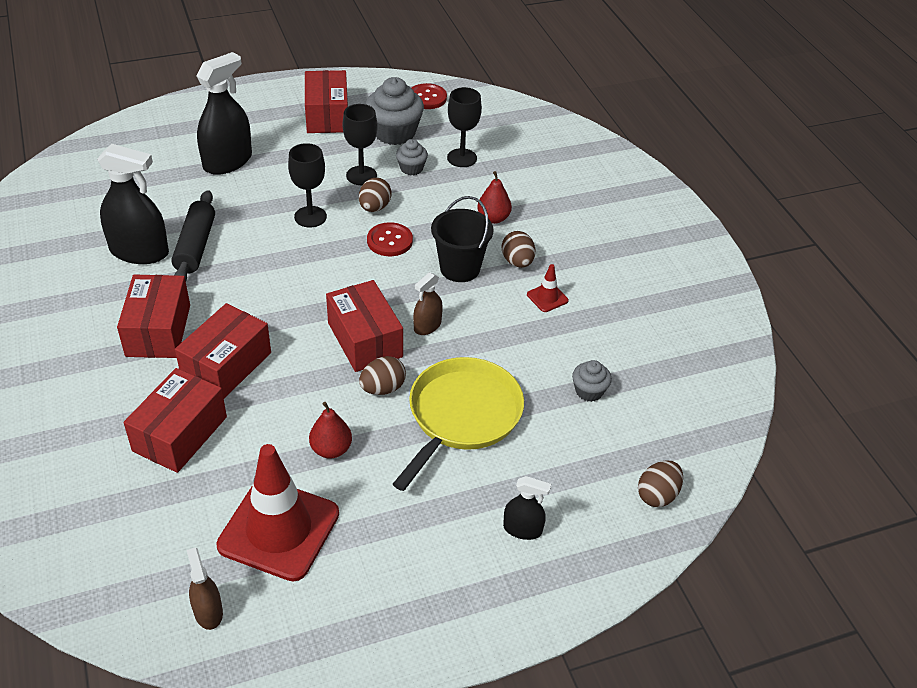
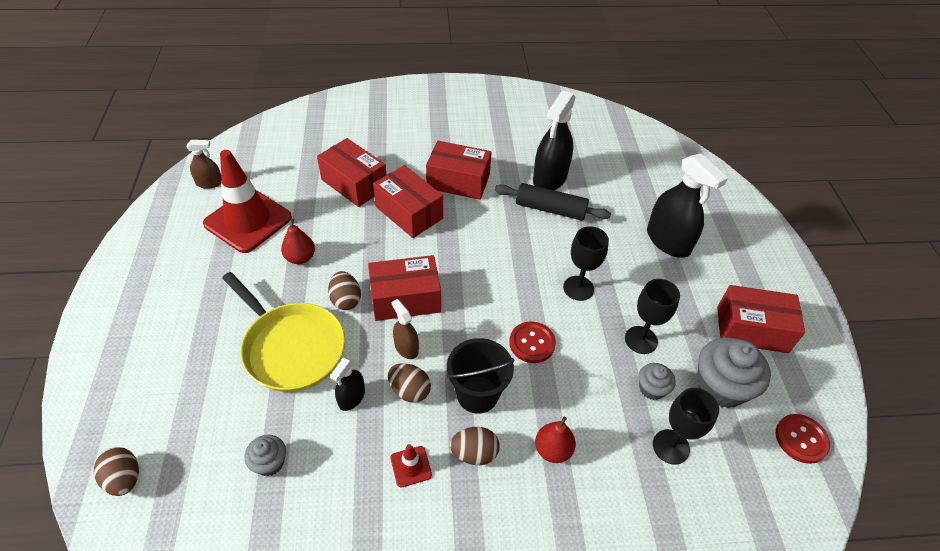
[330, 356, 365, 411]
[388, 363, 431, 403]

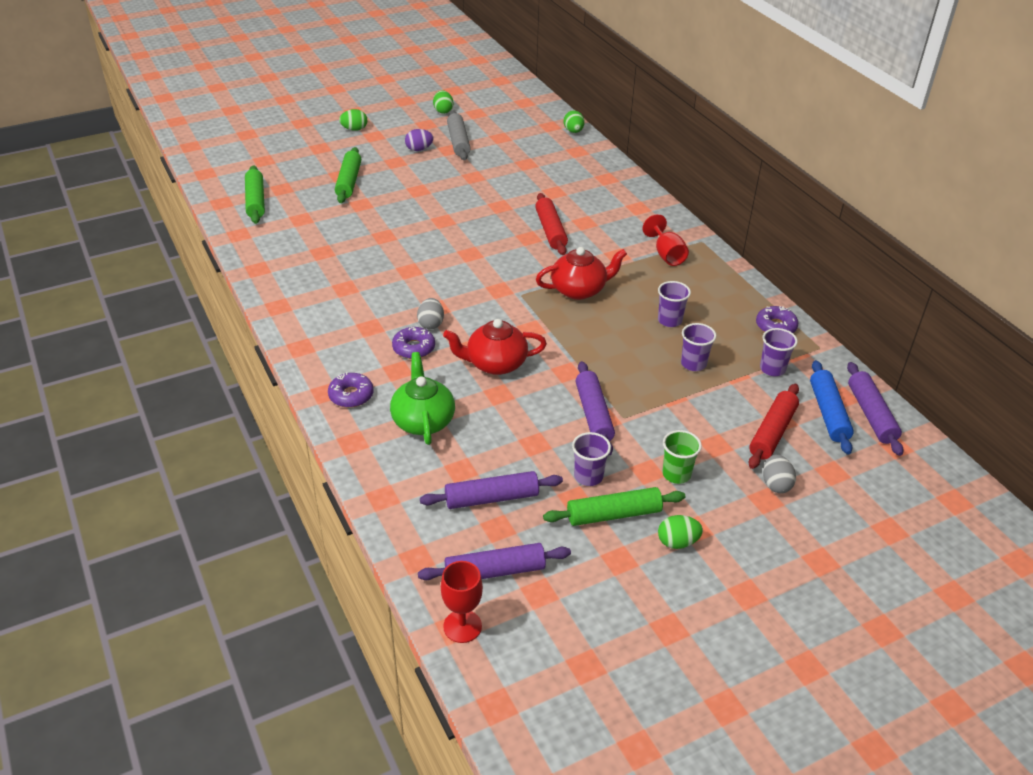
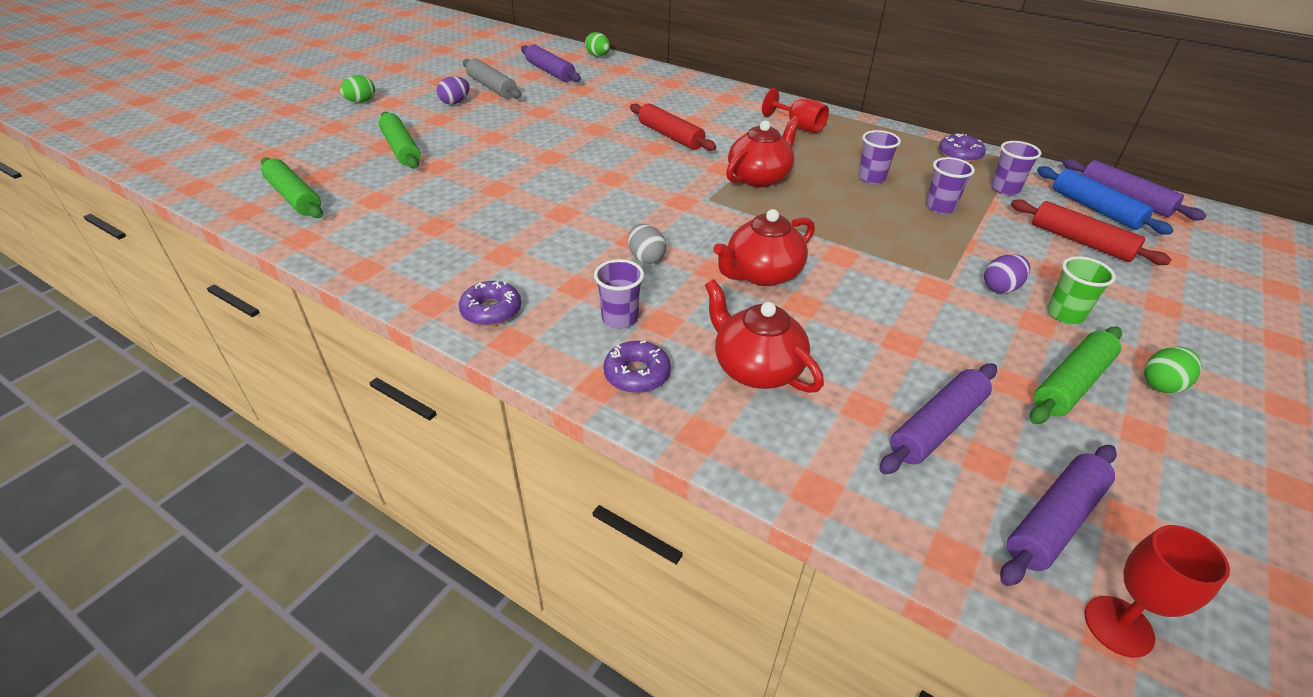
[459, 281, 521, 326]
[521, 44, 581, 82]
[594, 259, 644, 329]
[705, 279, 824, 393]
[984, 254, 1030, 293]
[1011, 199, 1172, 265]
[433, 90, 453, 114] (first image)
[763, 455, 796, 493] (first image)

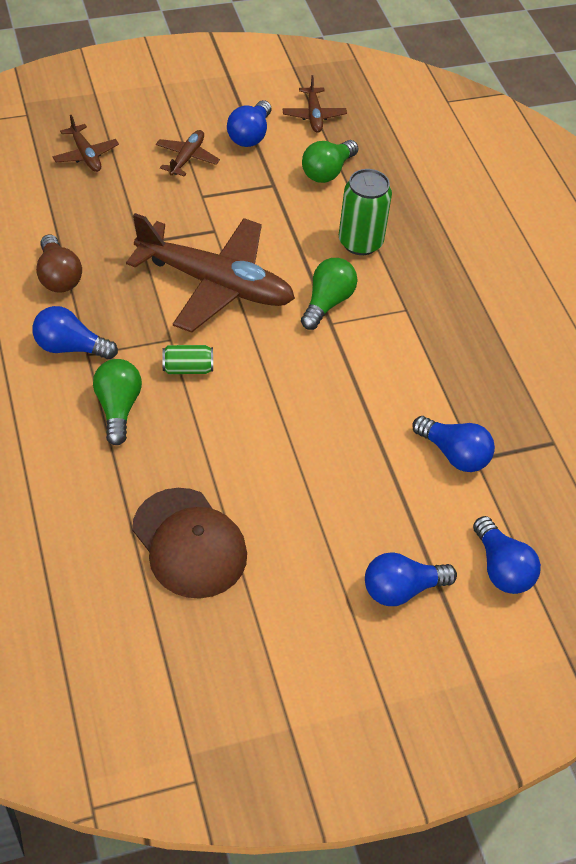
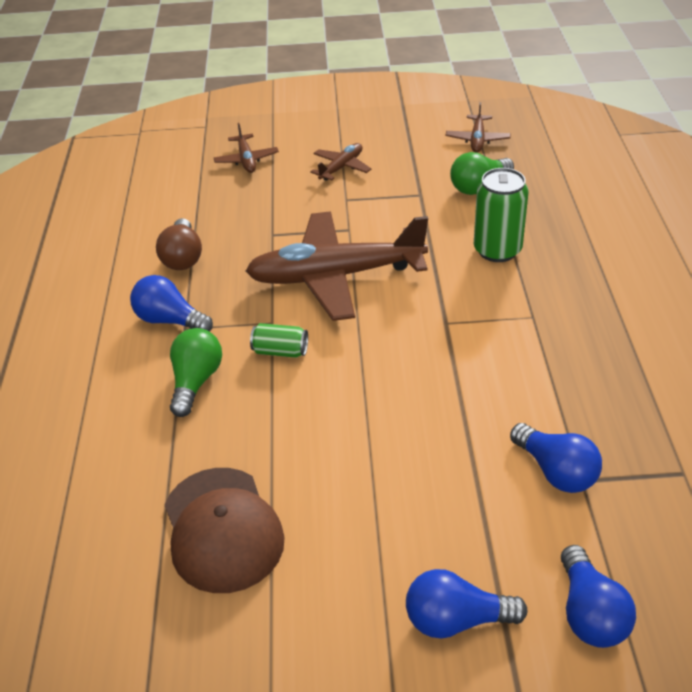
[246, 211, 428, 321]
[227, 100, 271, 147] (first image)
[301, 258, 357, 330] (first image)

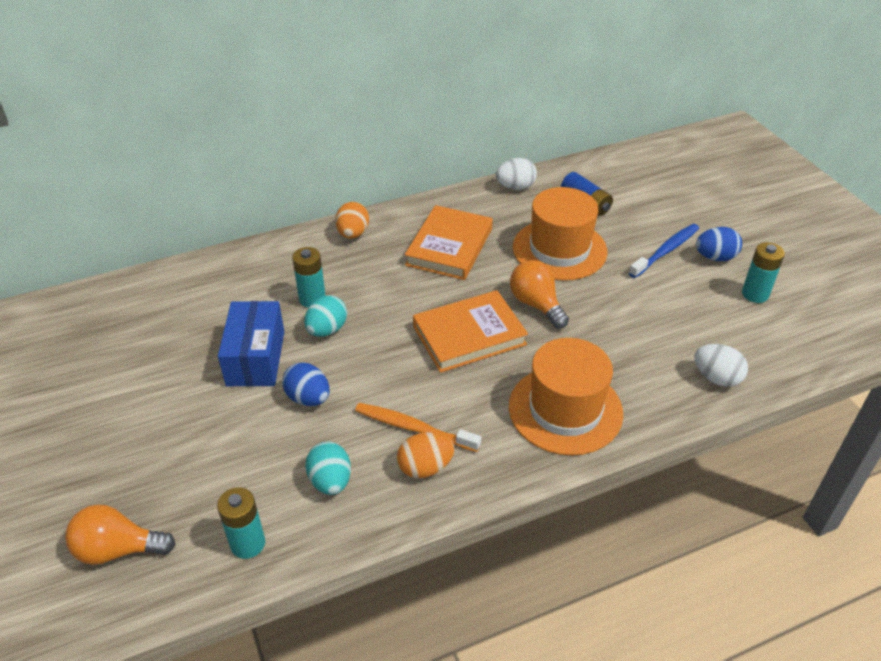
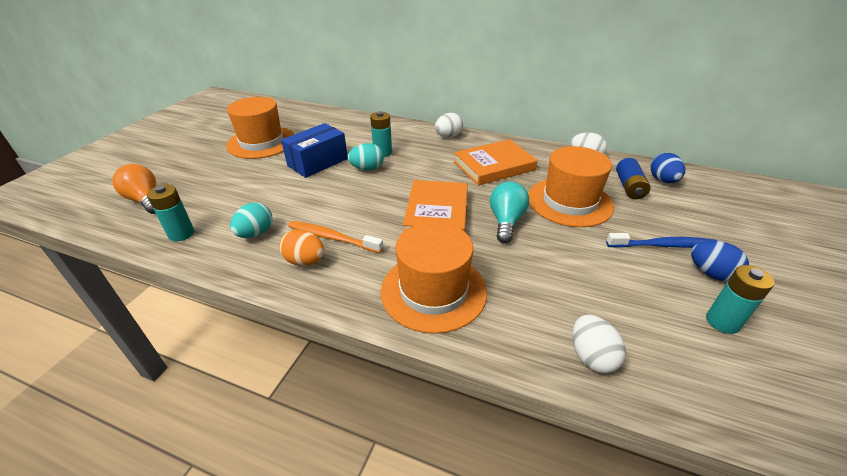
[226, 97, 294, 159]
[288, 221, 383, 253]
[403, 180, 468, 232]
[435, 113, 463, 138]
[490, 181, 529, 243]
[650, 153, 685, 183]

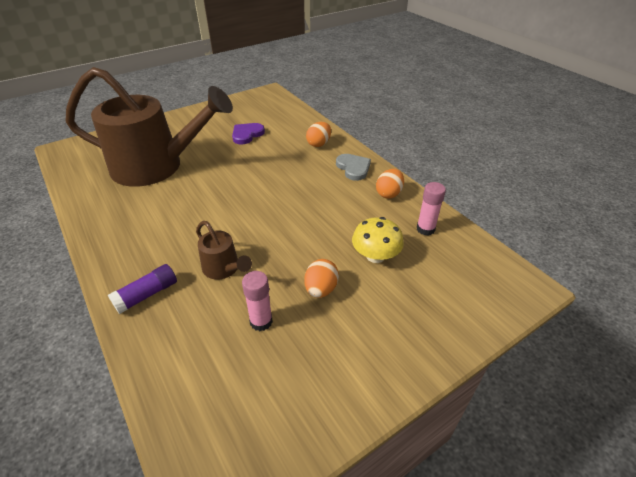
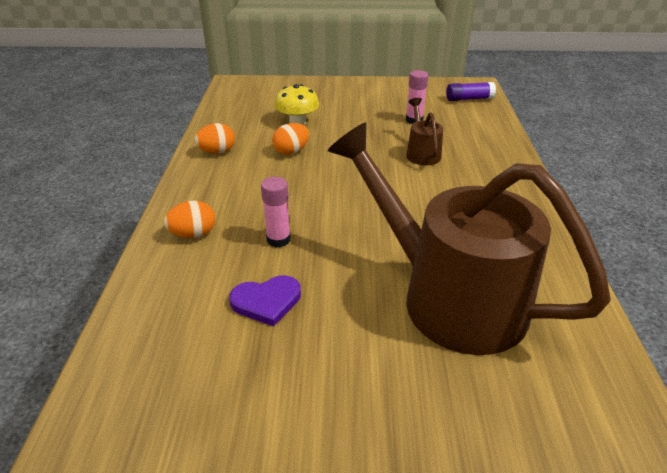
[261, 177, 291, 247]
[272, 123, 309, 155]
[446, 82, 496, 101]
[336, 154, 371, 181] (first image)

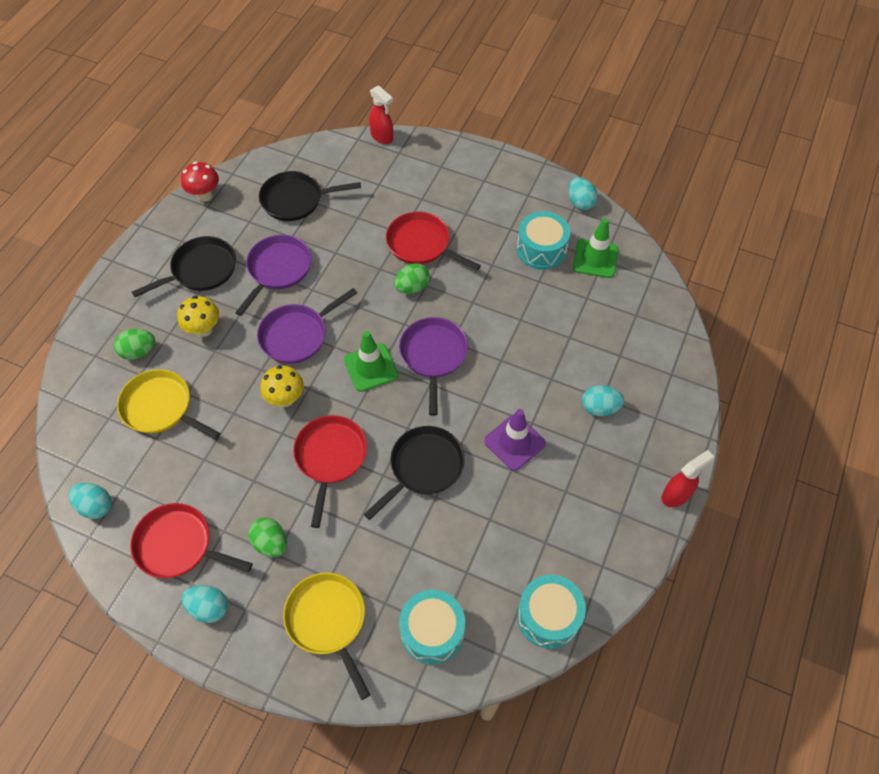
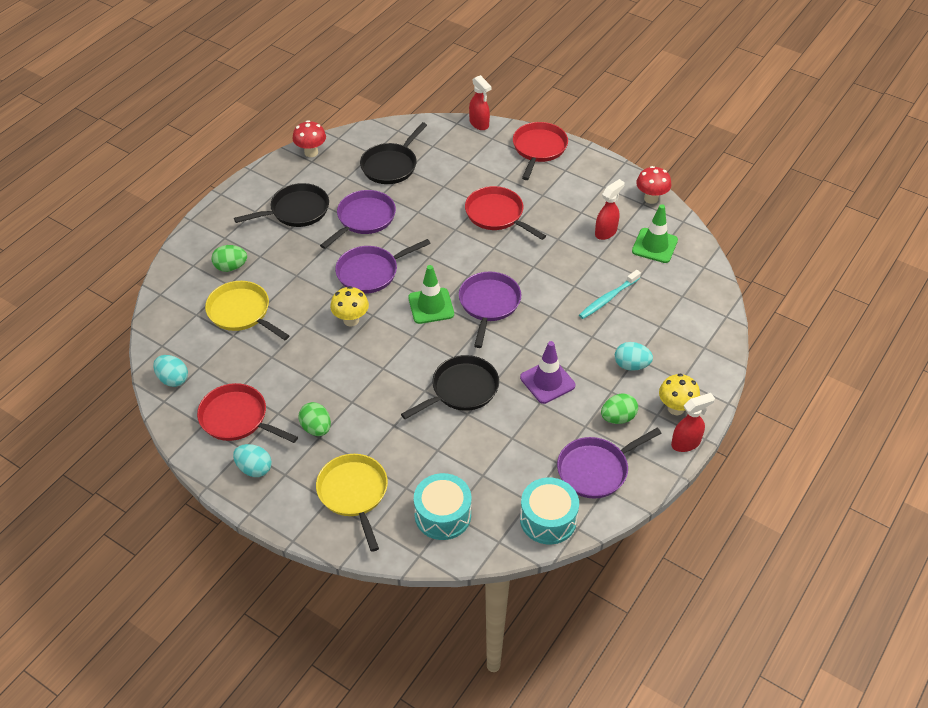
[360, 122, 427, 184]
[513, 122, 568, 180]
[557, 428, 662, 499]
[579, 270, 641, 319]
[595, 179, 625, 240]
[601, 393, 638, 424]
[636, 166, 671, 204]
[659, 374, 700, 415]

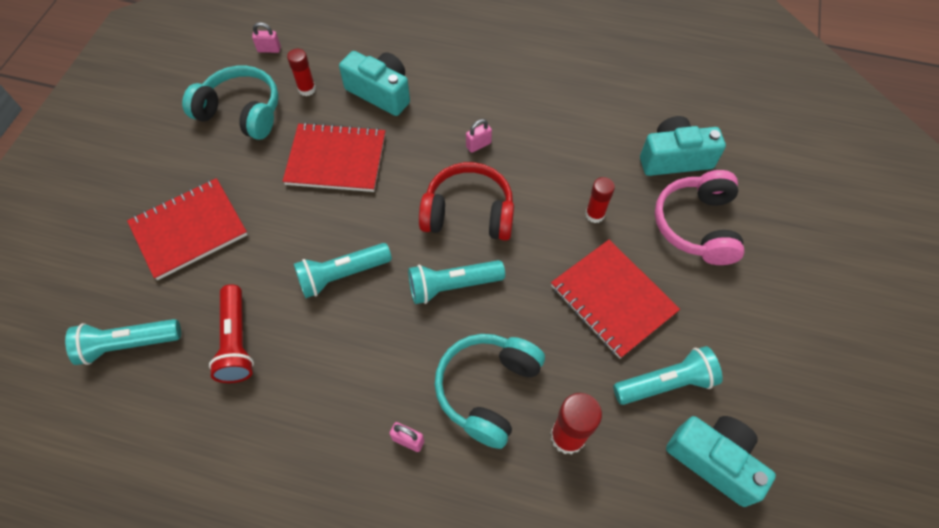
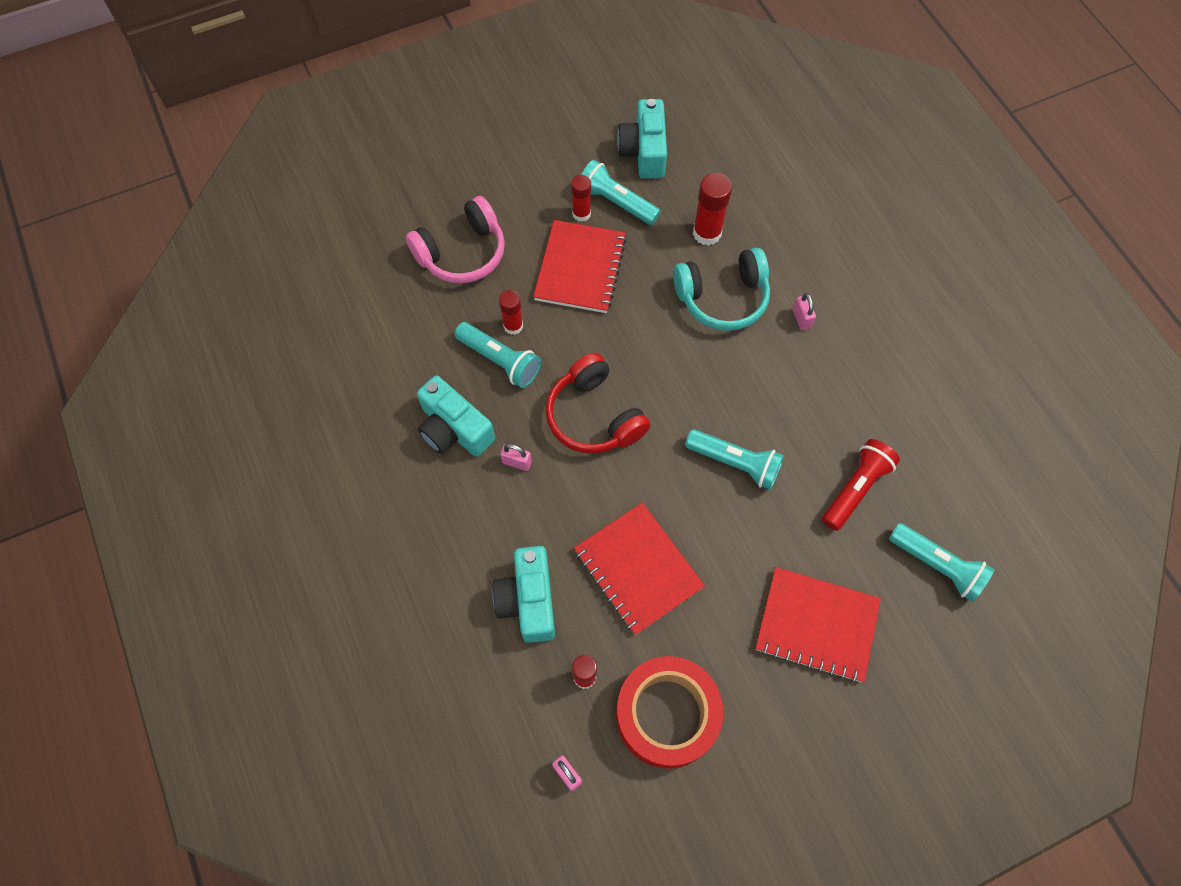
[417, 375, 495, 457]
[454, 322, 541, 388]
[571, 175, 591, 222]
[616, 656, 723, 769]

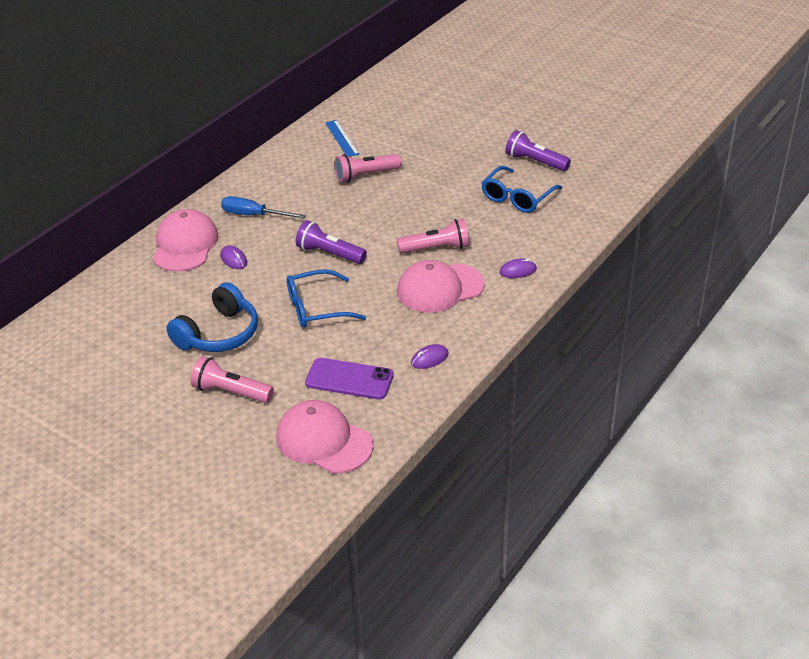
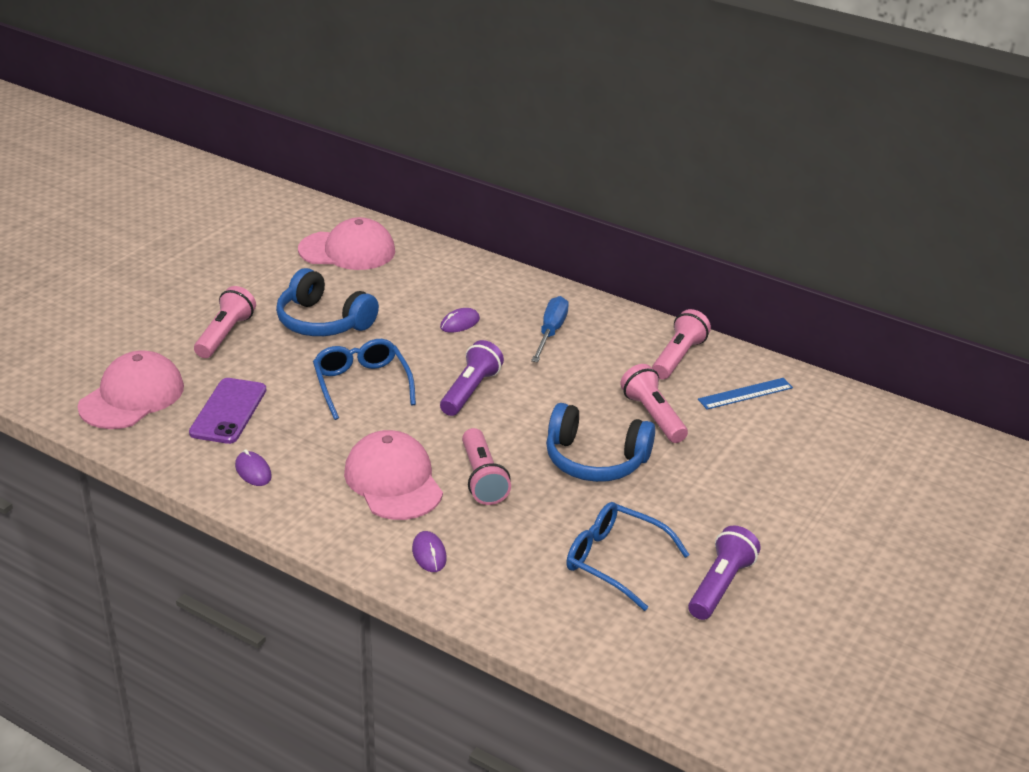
[298, 217, 395, 270]
[546, 403, 655, 482]
[652, 309, 711, 379]

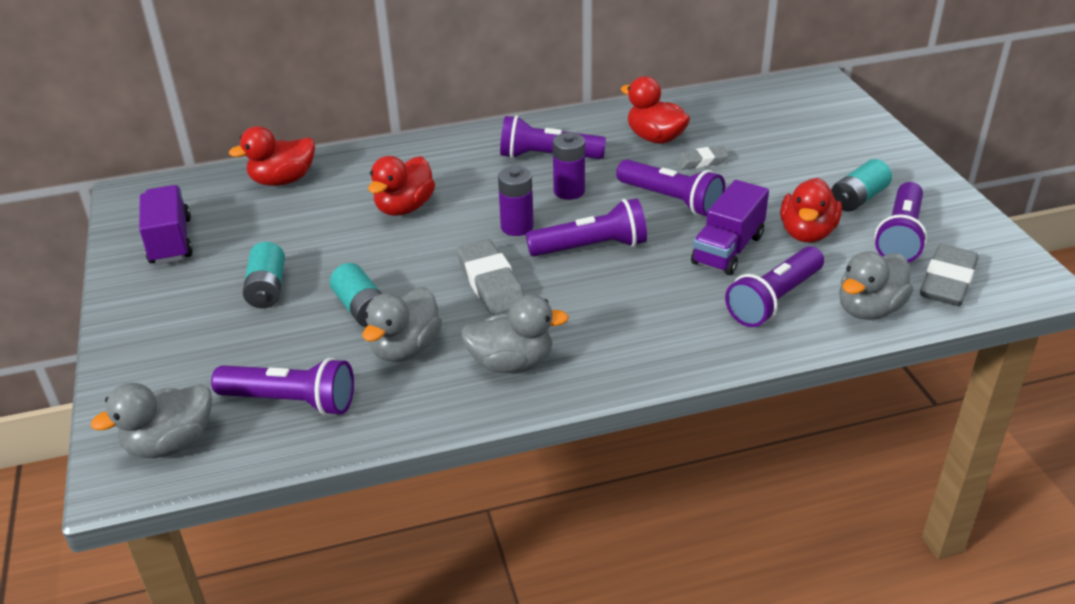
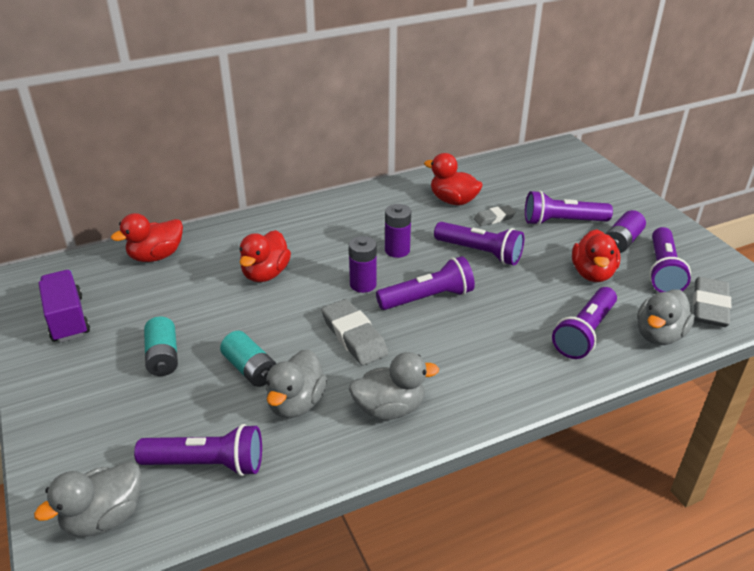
[525, 191, 613, 225]
[606, 210, 646, 253]
[691, 180, 769, 275] (first image)

